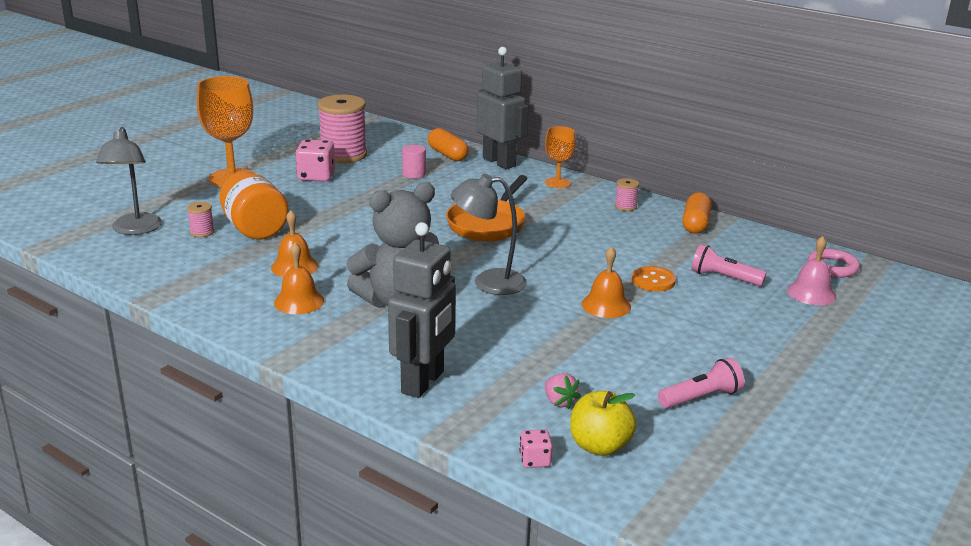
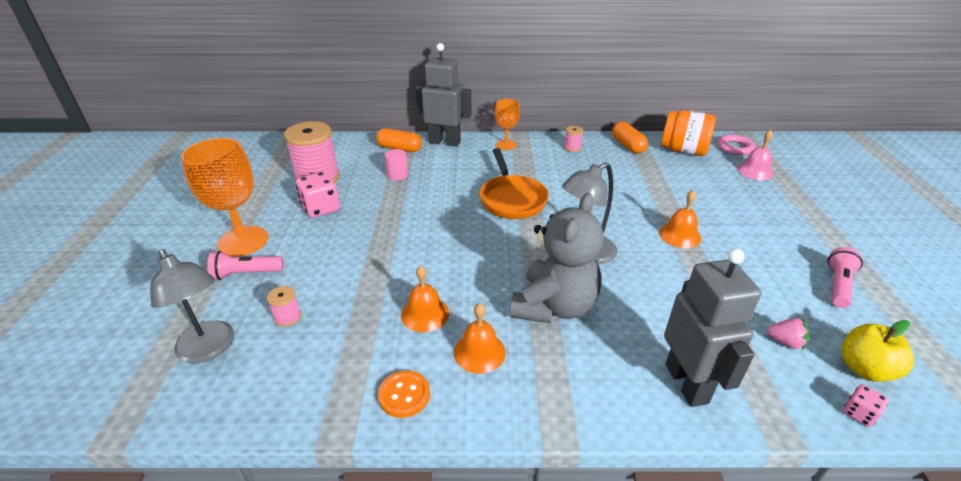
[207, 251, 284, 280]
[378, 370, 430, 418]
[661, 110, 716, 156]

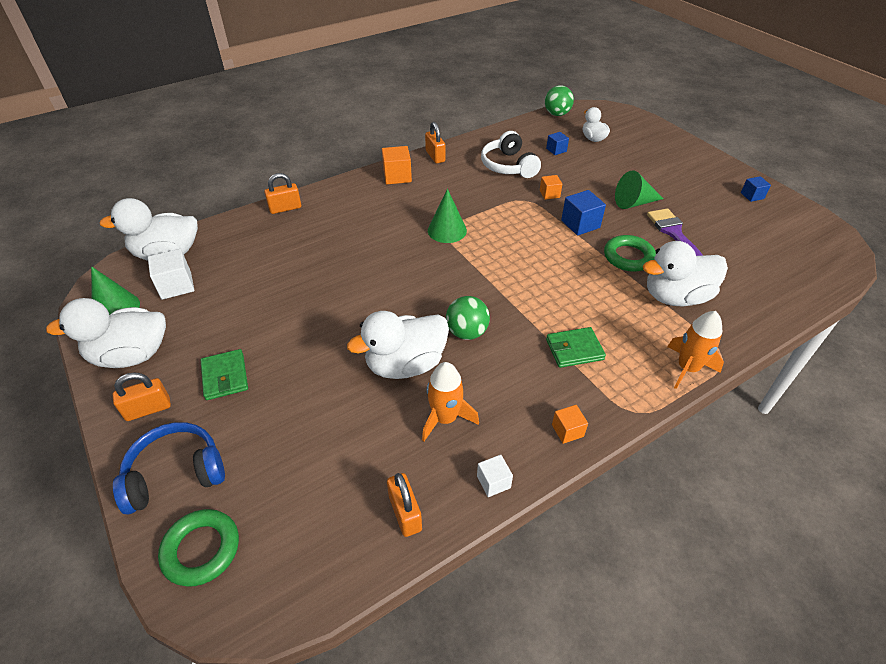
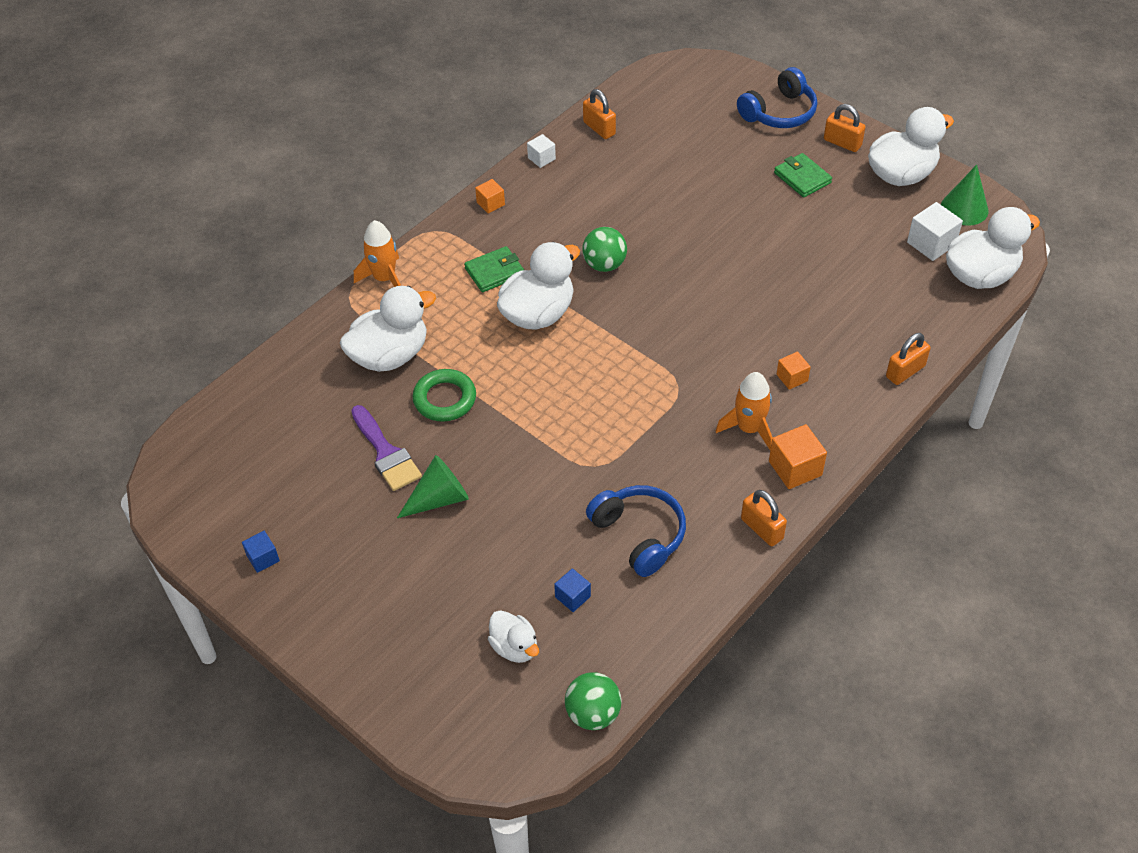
[497, 242, 580, 330]
[586, 485, 686, 577]
[716, 372, 773, 450]
[777, 352, 811, 390]
[824, 104, 865, 152]
[158, 509, 239, 587] (first image)
[428, 189, 467, 243] (first image)
[561, 190, 606, 235] (first image)

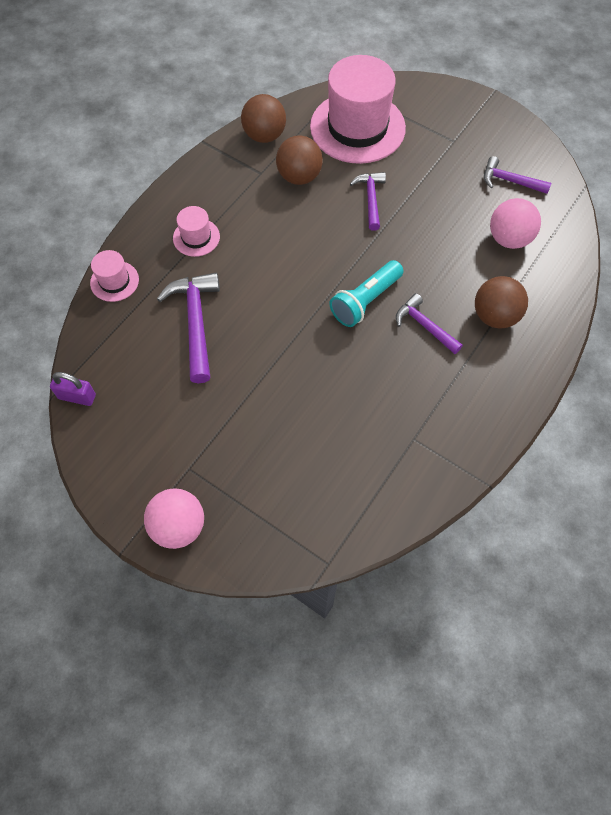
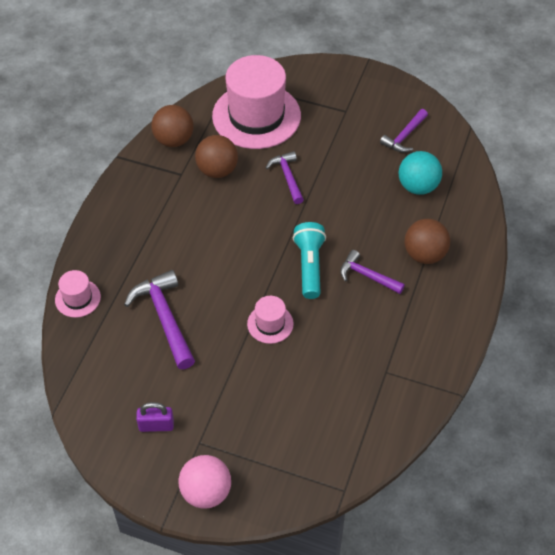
[136, 402, 174, 432]
[247, 296, 294, 344]
[293, 222, 326, 299]
[380, 109, 428, 153]
[399, 151, 442, 195]

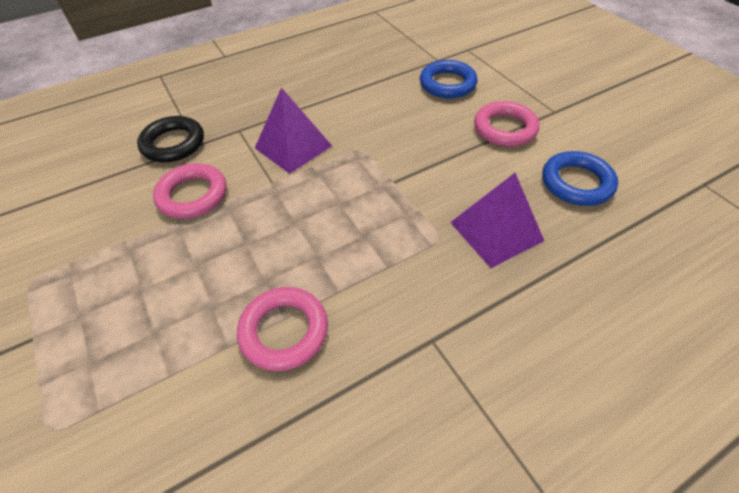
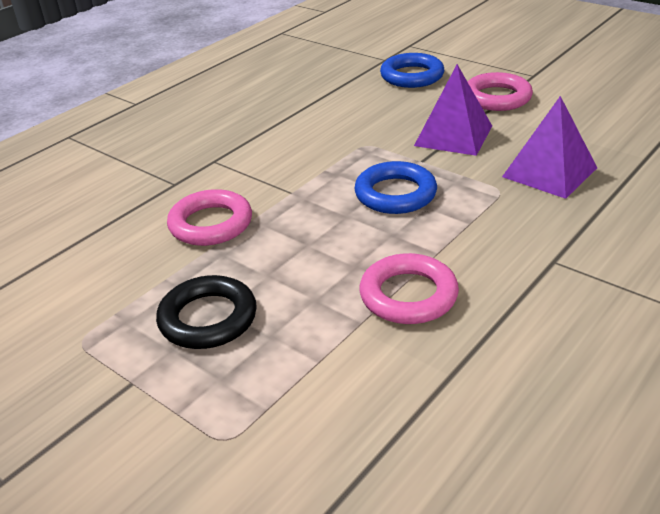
[156, 275, 257, 349]
[354, 161, 437, 214]
[414, 64, 492, 156]

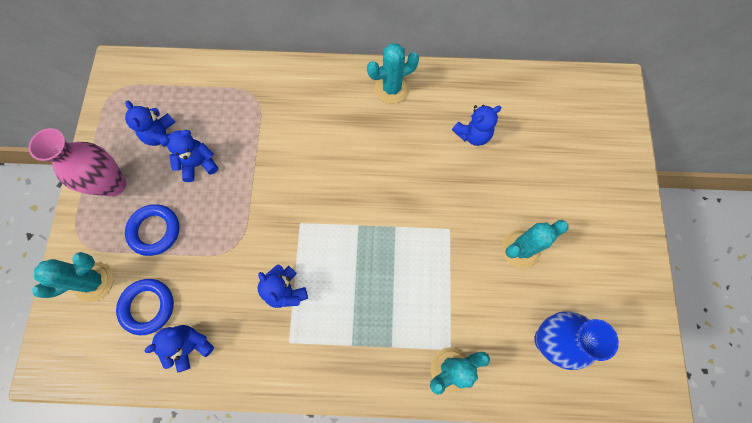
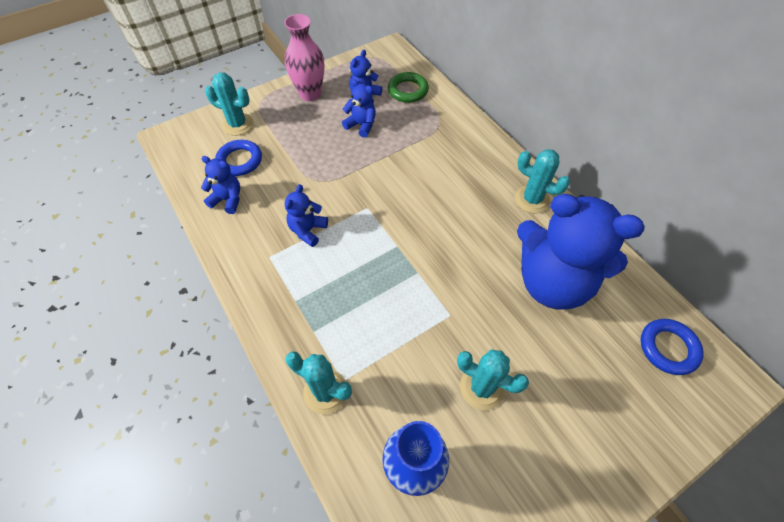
[388, 72, 429, 103]
[517, 194, 645, 310]
[641, 319, 704, 375]

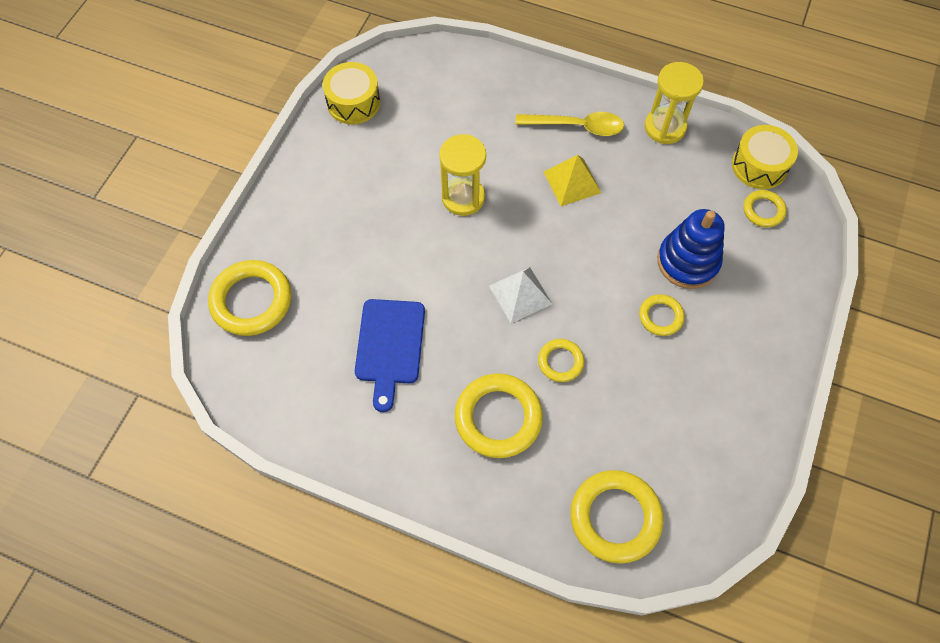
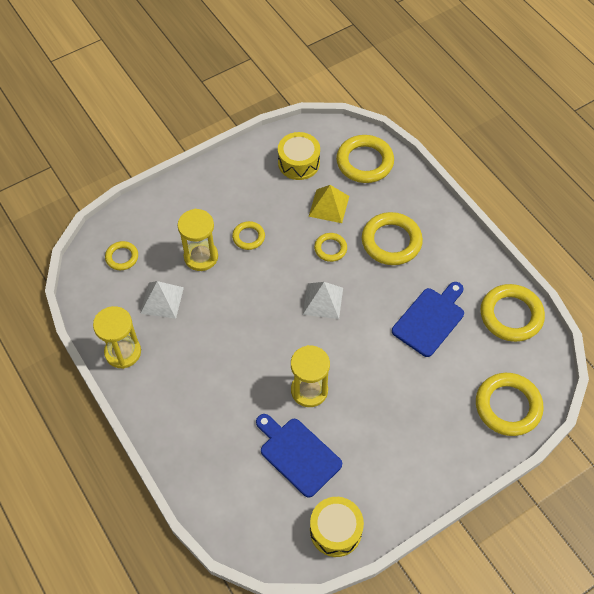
[140, 281, 184, 319]
[178, 209, 218, 271]
[256, 414, 342, 498]
[278, 132, 320, 180]
[309, 185, 349, 223]
[480, 284, 545, 342]
[515, 112, 624, 136] (first image)

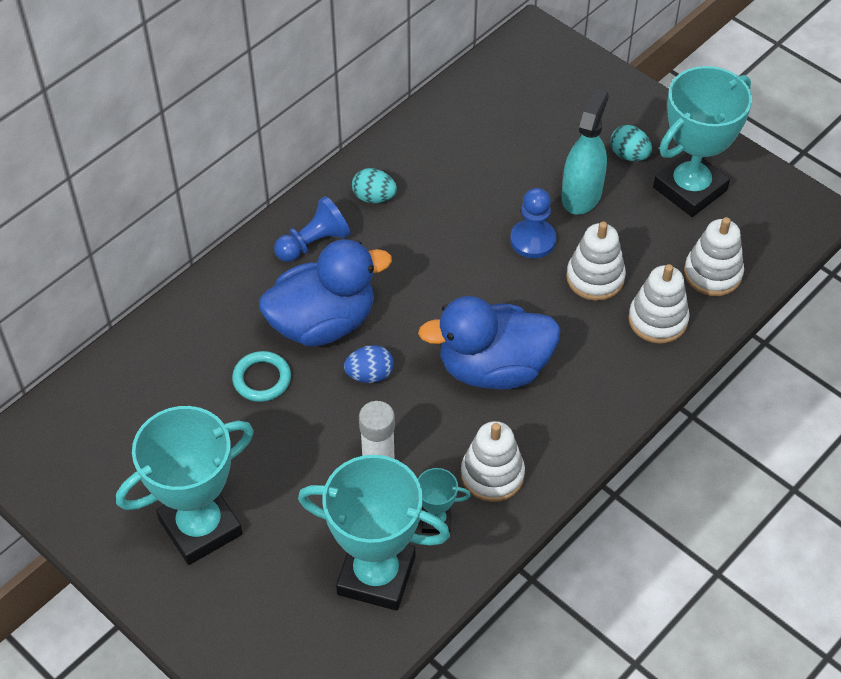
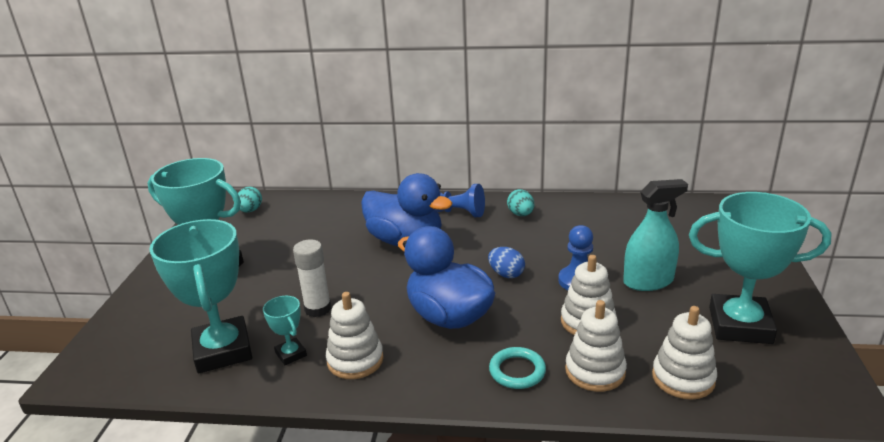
[238, 187, 262, 213]
[488, 247, 525, 278]
[489, 347, 546, 389]

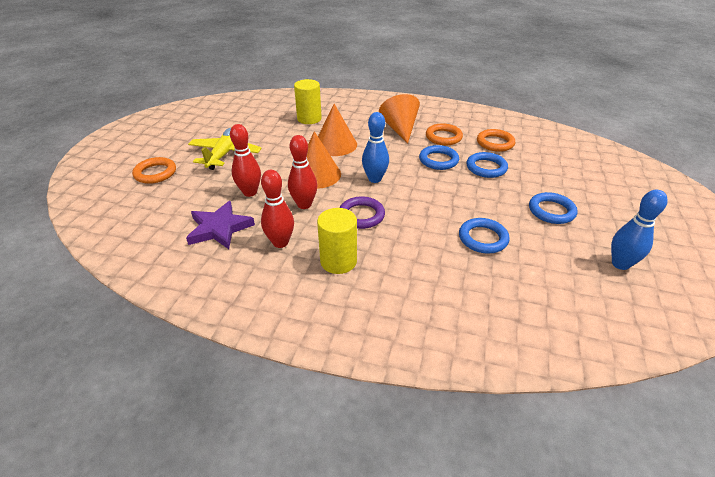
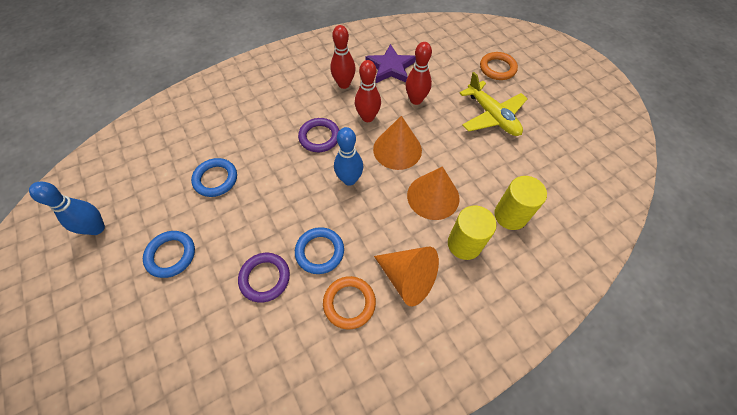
[238, 253, 290, 302]
[448, 206, 497, 260]
[477, 129, 515, 152] (first image)

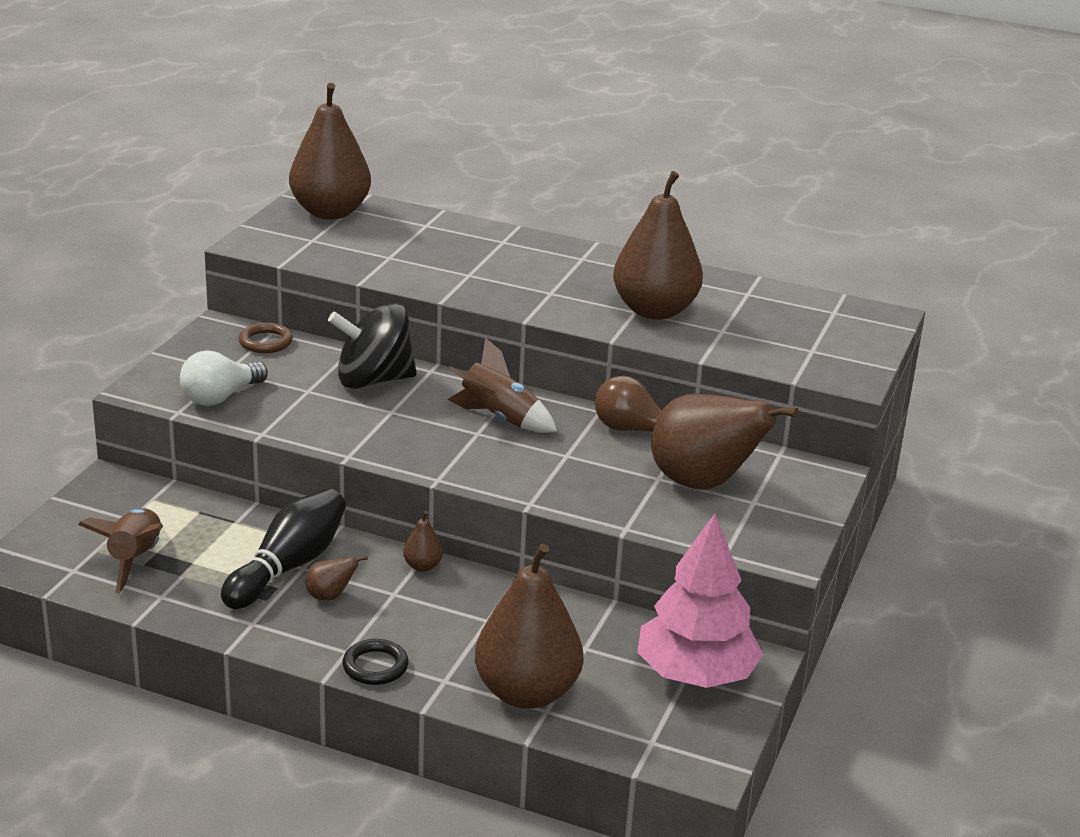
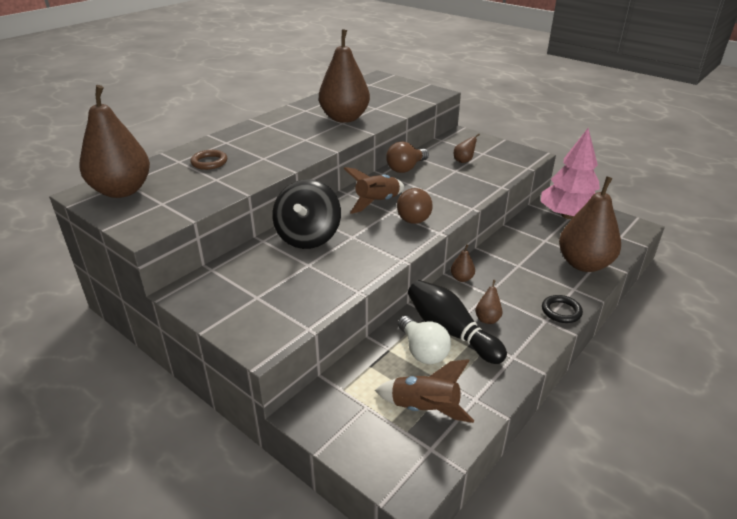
[190, 150, 227, 170]
[397, 188, 433, 224]
[398, 316, 451, 364]
[454, 133, 480, 163]

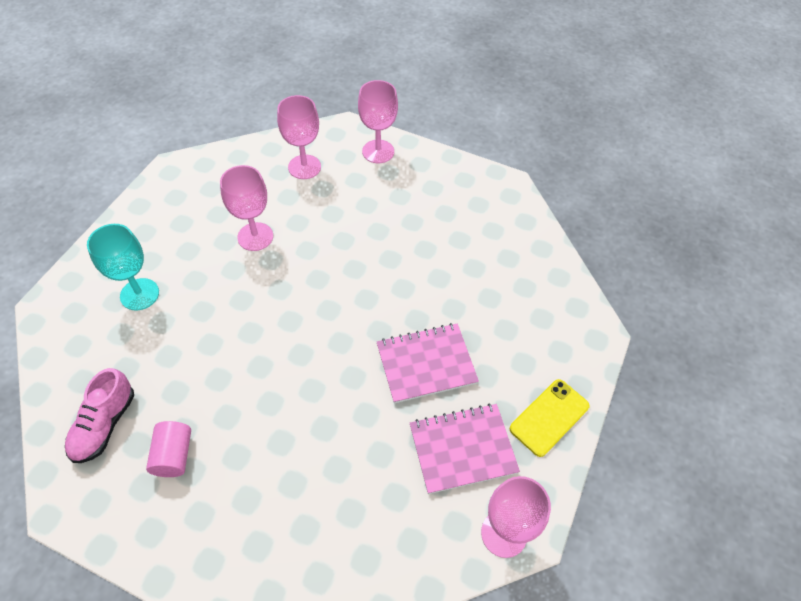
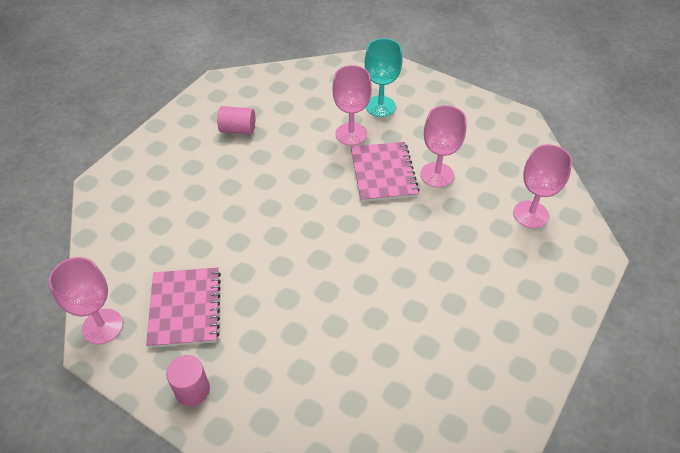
[166, 355, 210, 406]
[332, 65, 372, 146]
[351, 142, 419, 202]
[65, 368, 134, 463] (first image)

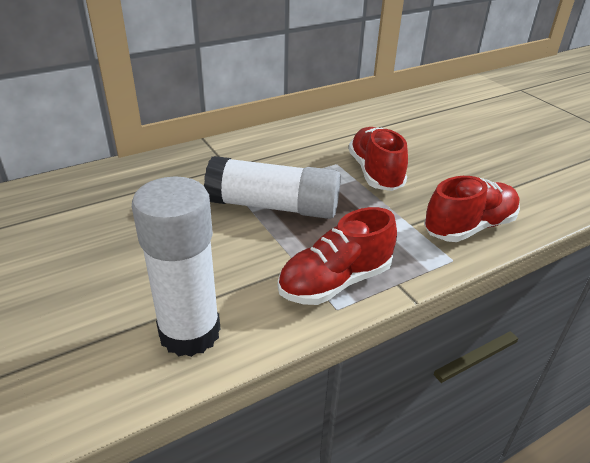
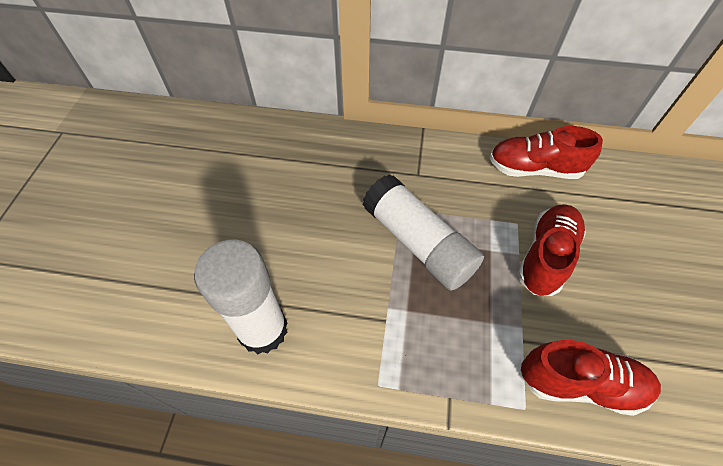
[489, 126, 603, 179]

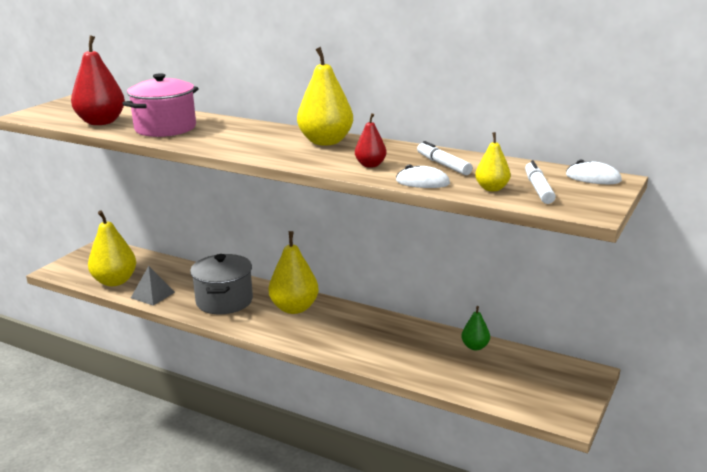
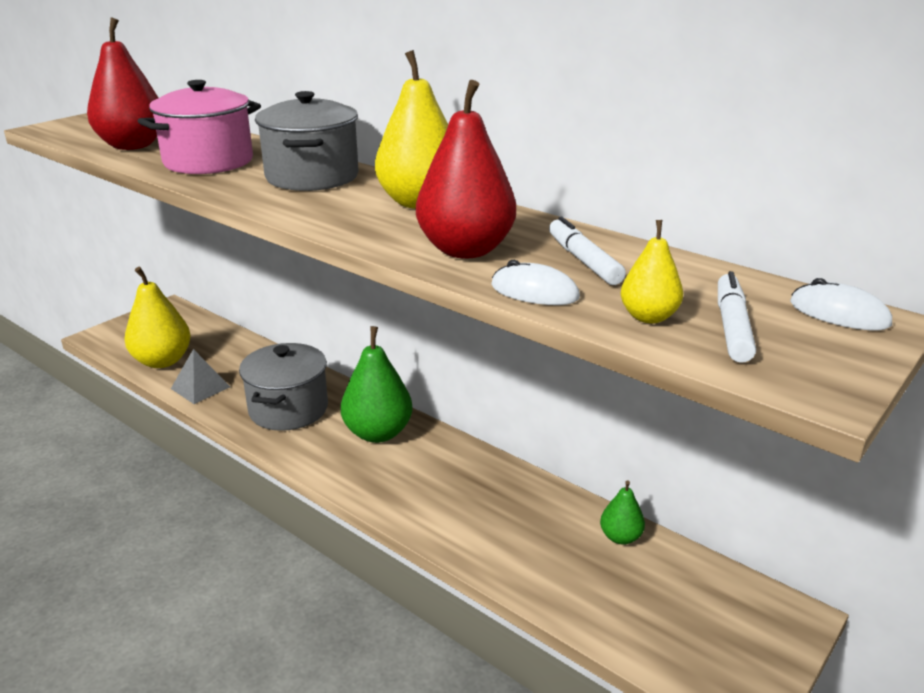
[255, 91, 359, 191]
[341, 326, 413, 443]
[416, 80, 516, 258]

